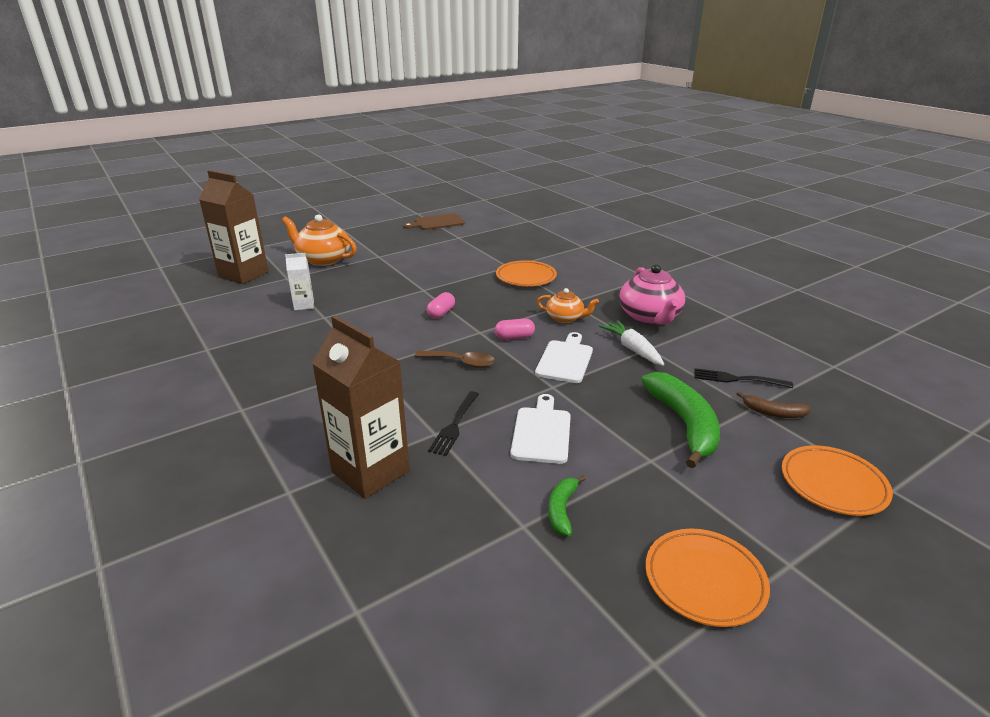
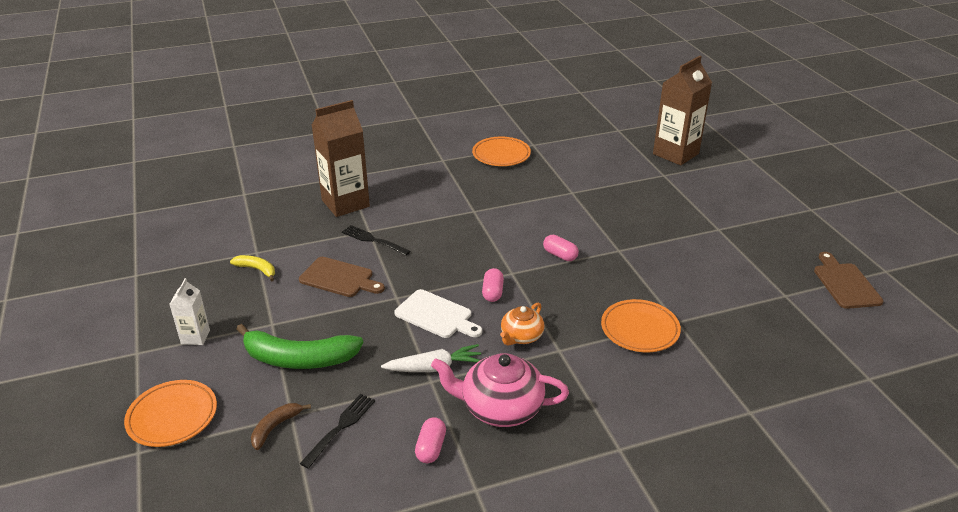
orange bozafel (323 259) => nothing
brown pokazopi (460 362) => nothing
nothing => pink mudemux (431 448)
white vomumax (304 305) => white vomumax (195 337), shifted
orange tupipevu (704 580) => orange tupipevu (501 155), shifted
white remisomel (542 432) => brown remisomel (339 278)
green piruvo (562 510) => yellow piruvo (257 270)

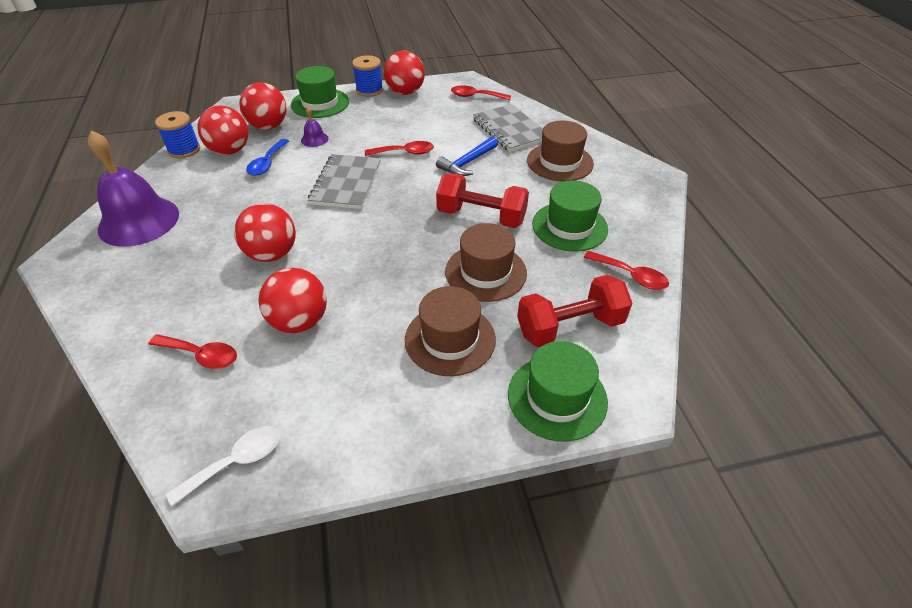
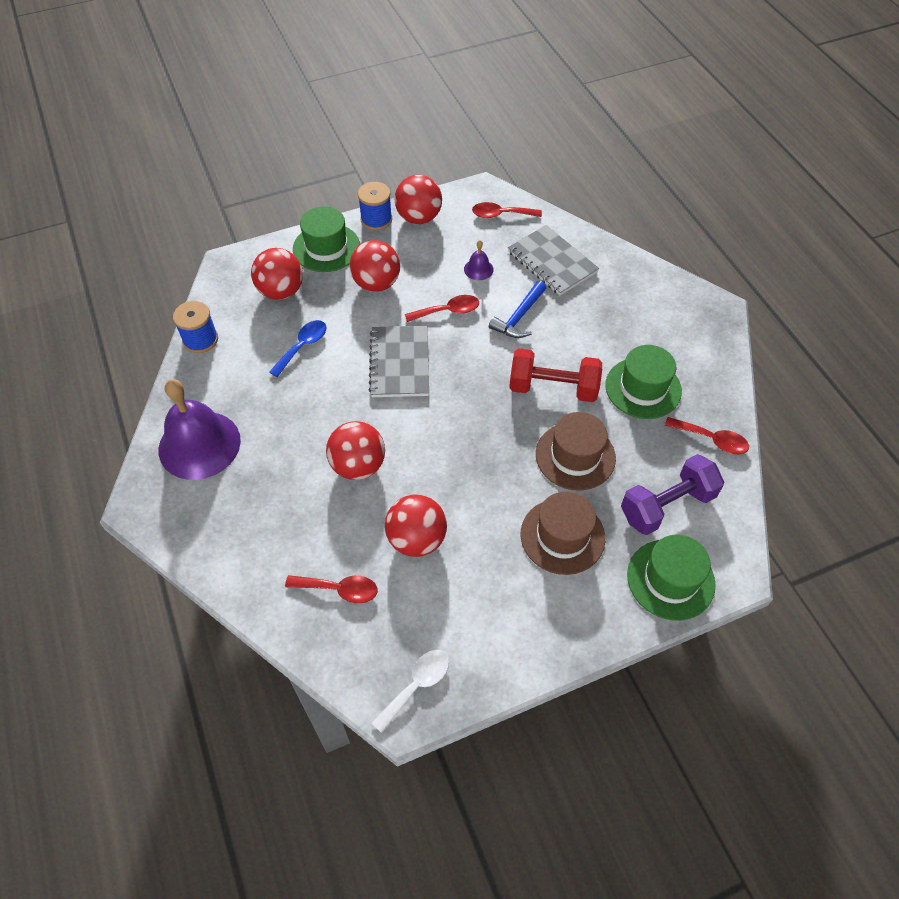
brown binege (560 162) => nothing
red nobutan (230 151) => red nobutan (376 283), shifted
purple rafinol (314 139) => purple rafinol (478 269), shifted
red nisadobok (570 326) => purple nisadobok (667 505)
blue pokazopi (267 163) => blue pokazopi (303 346), 150 degrees counterclockwise

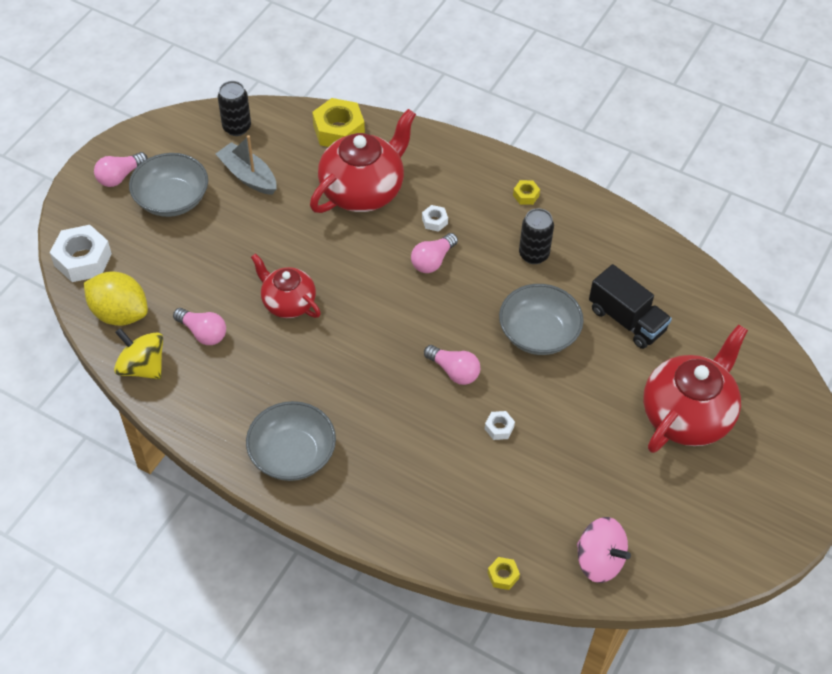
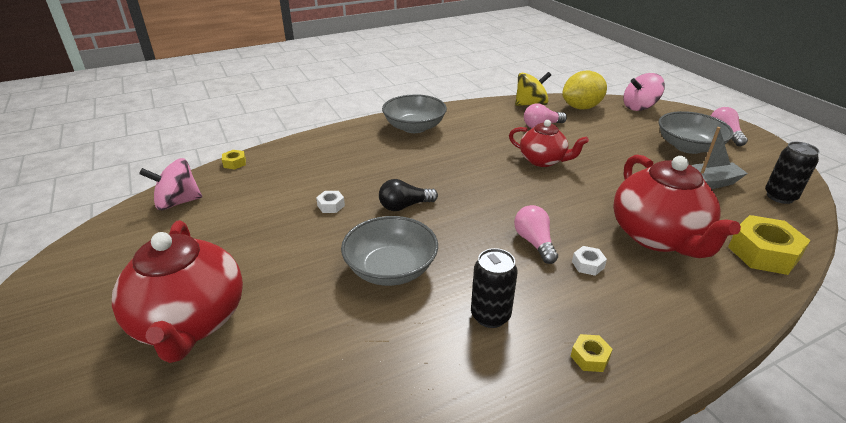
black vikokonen (626 320) => nothing
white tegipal (83 260) => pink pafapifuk (639 107)
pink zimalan (454 371) => black zimalan (405 206)
red bozafel (288 302) => red bozafel (543 160), 45 degrees clockwise

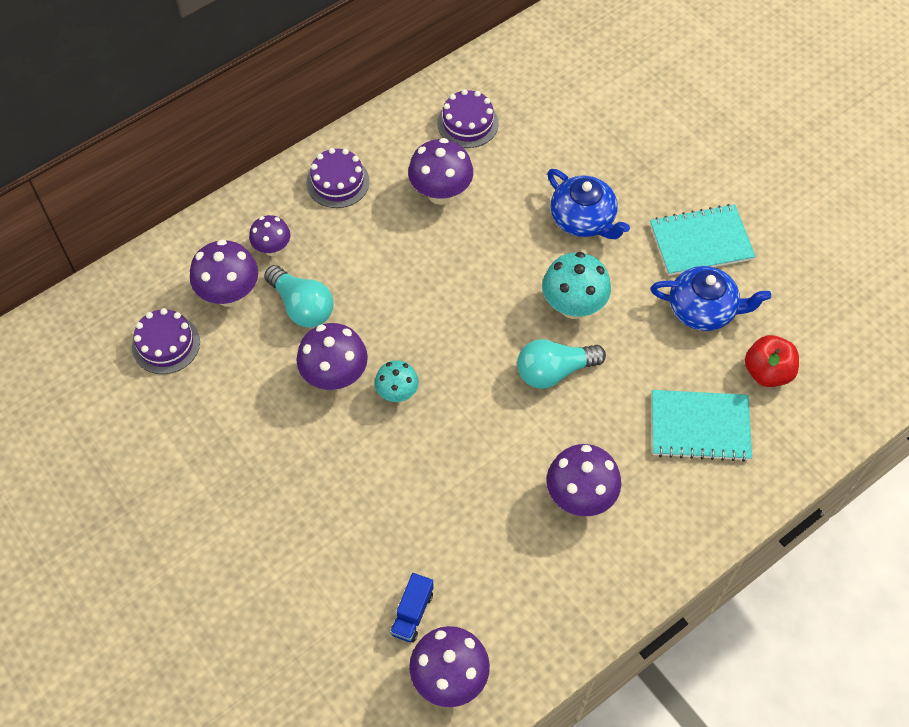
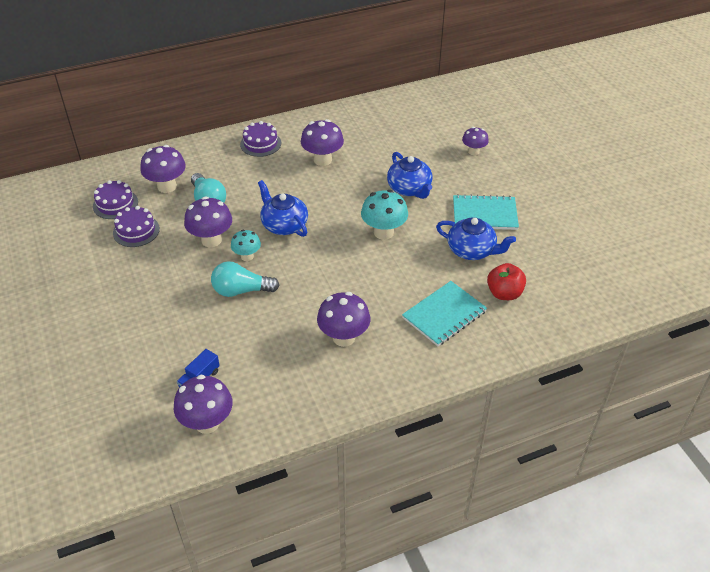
nothing => blue bozafel (284 225)
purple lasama (272 248) => purple lasama (473 151), shifted
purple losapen (467 123) => purple losapen (136 231), shifted
turquoise zimalan (554 371) => turquoise zimalan (241 290), shifted
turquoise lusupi (700 427) => turquoise lusupi (444 315), 60 degrees counterclockwise

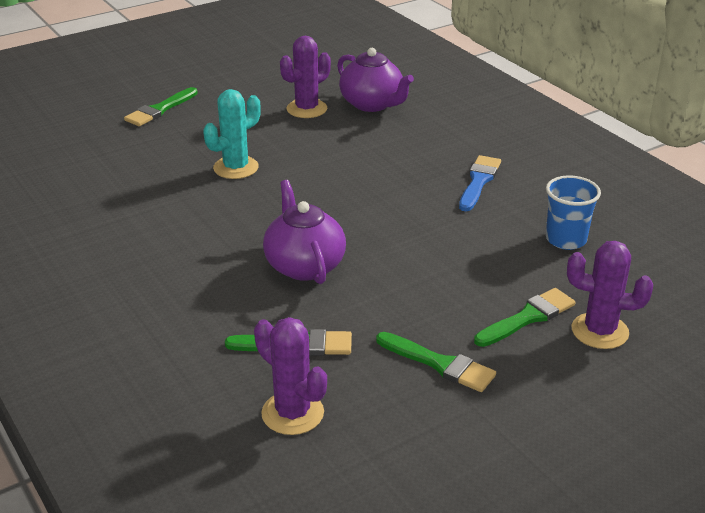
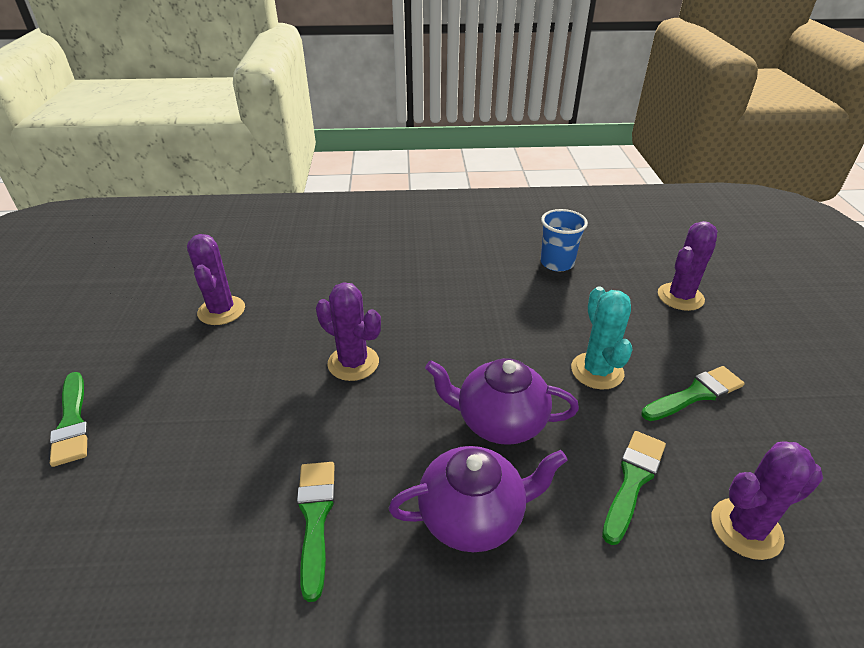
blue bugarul (479 181) => nothing
nothing => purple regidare (353 363)
turquoise regidare (236 168) => turquoise regidare (597 371), shifted
purple bozafel (372 104) => purple bozafel (473 516), shifted
green bugarul (528 317) => green bugarul (315 518), shifted

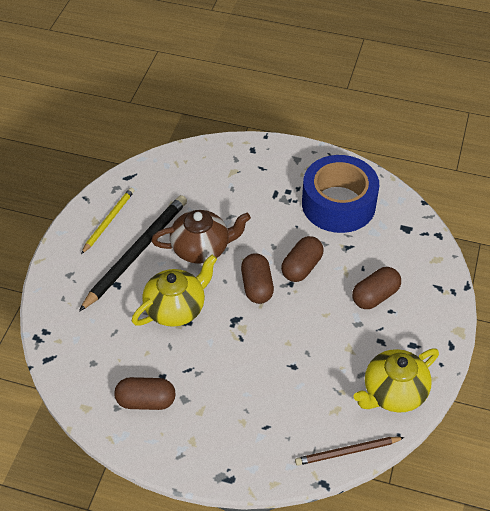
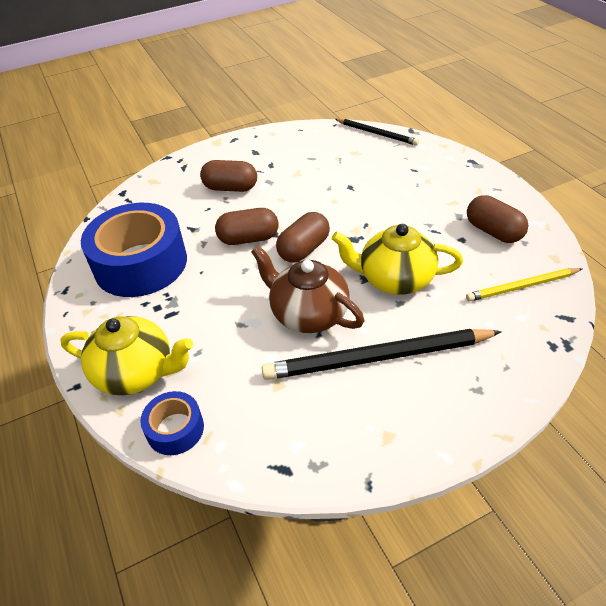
nothing => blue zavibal (175 429)
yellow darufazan (108 221) => yellow darufazan (522 286), shifted
yellow bozafel (393 393) => yellow bozafel (136 372), shifted
brown darufazan (347 452) => black darufazan (376 133)

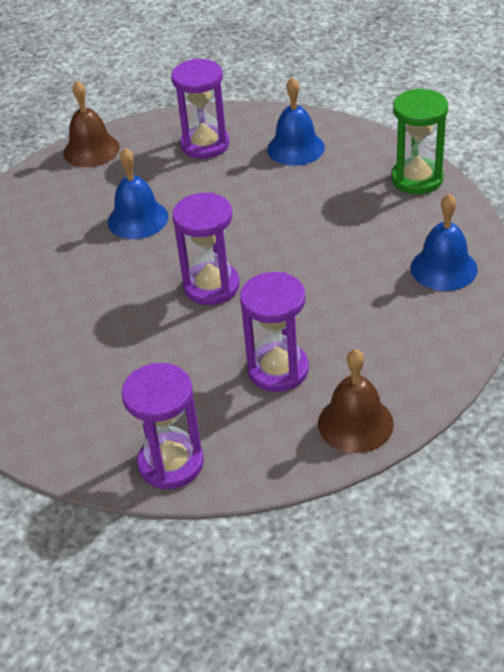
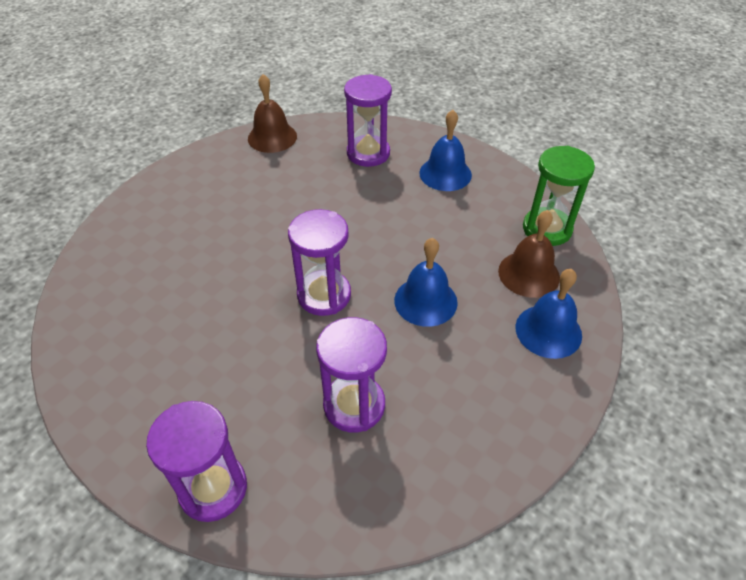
blue rafinol (138 219) => blue rafinol (425 301), shifted
brown rafinol (355 423) => brown rafinol (529 274), shifted

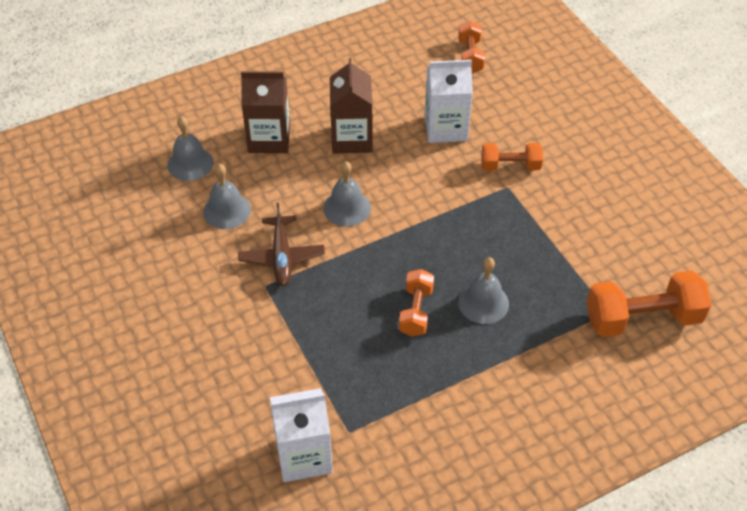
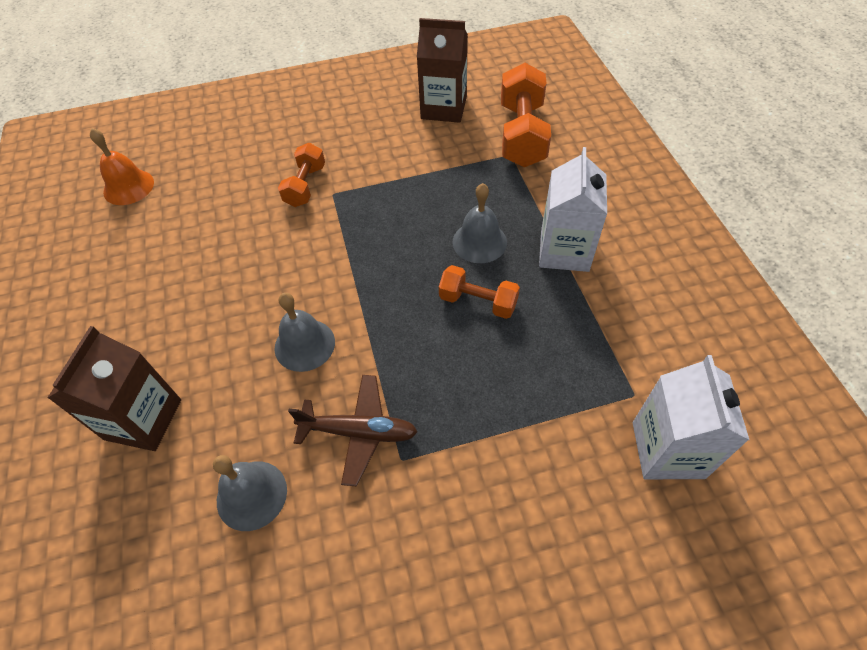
grey rafinol (190 163) => nothing
brown vomumax (351 139) => brown vomumax (443 108), shifted
white vomumax (445 128) => white vomumax (564 251), shifted
orange nisadobok (470 56) => orange rafinol (128 187)

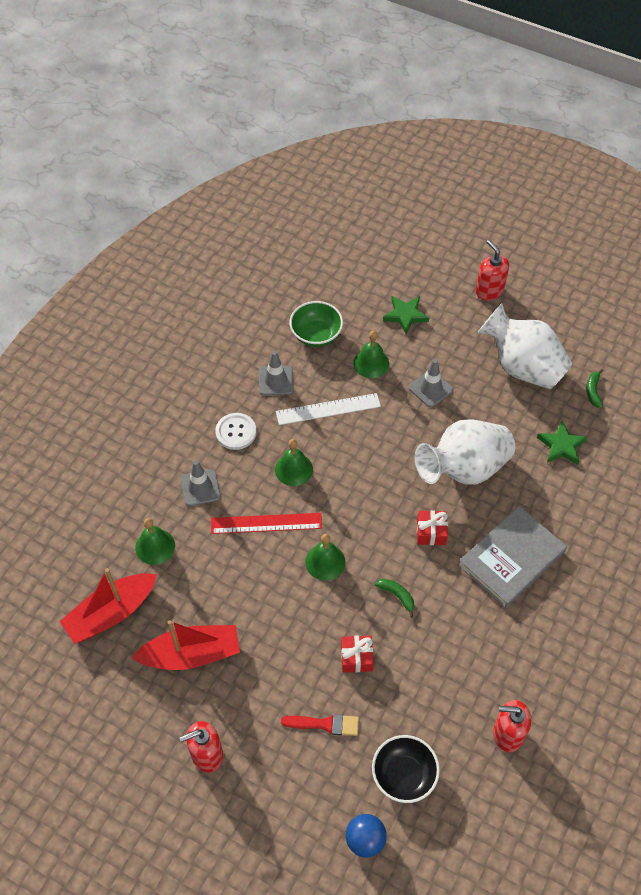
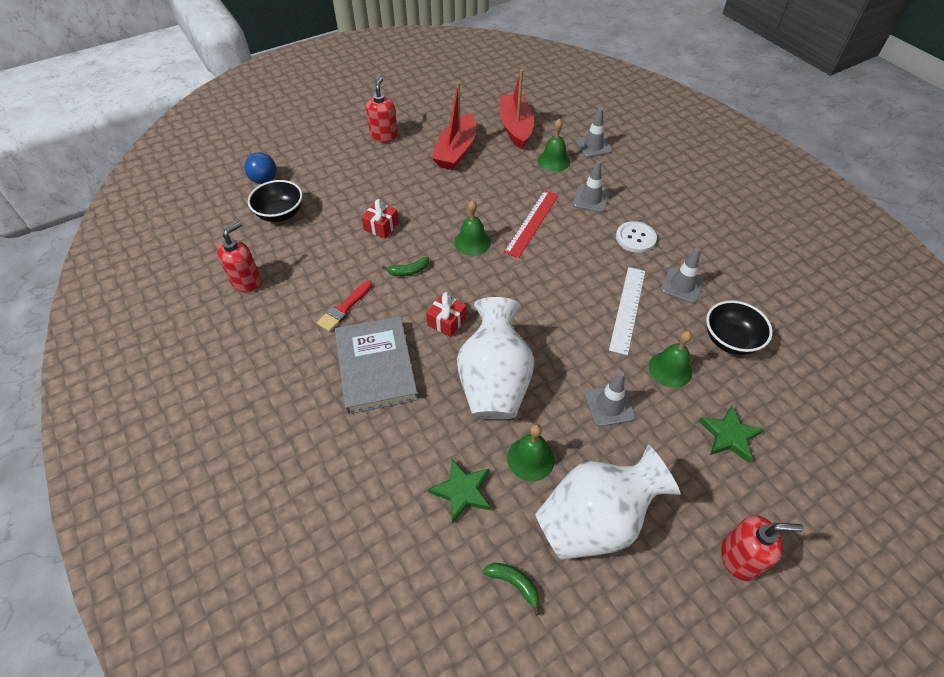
nothing => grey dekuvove (593 146)
green rafinol (293 469) => green rafinol (530 458), shifted
red bugarul (325 724) => red bugarul (344 308), shifted
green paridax (316 335) => black paridax (730 340)

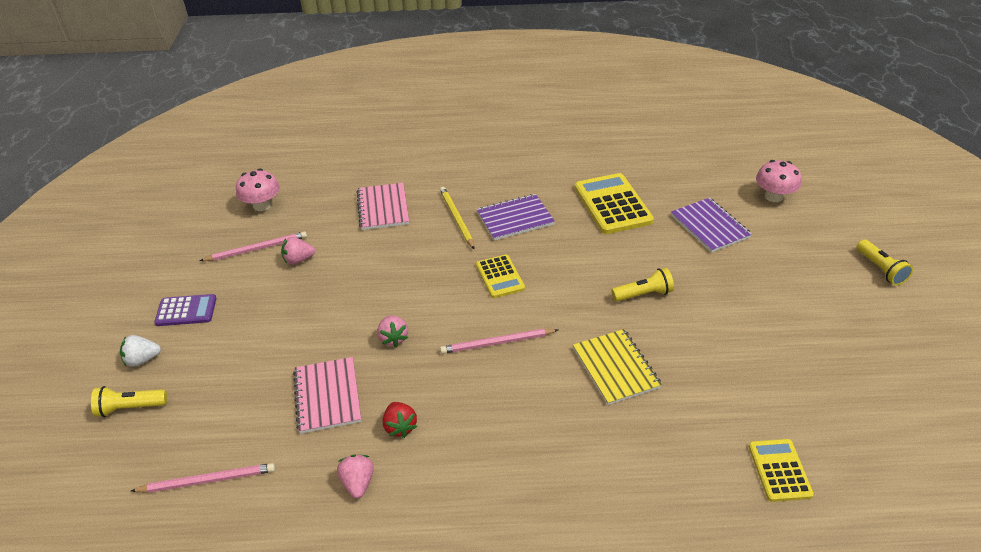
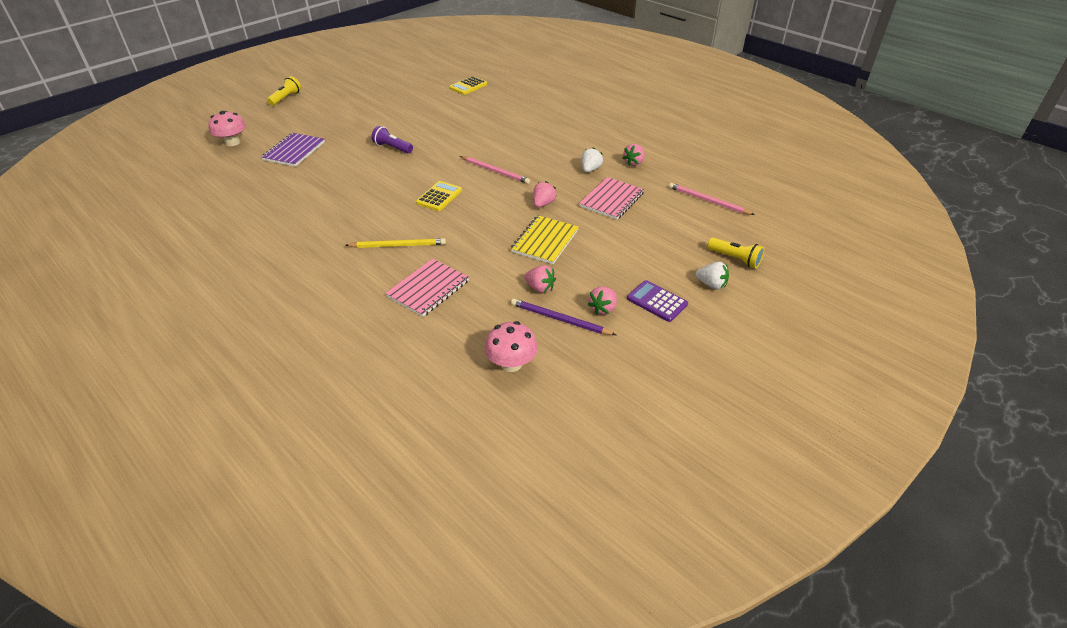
purple lusupi (515 219) => nothing
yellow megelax (612 204) => nothing
nothing => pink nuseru (603 309)
yellow lusupi (615 368) => yellow lusupi (545 241), shifted
pink darufazan (257 249) => purple darufazan (559 319)
red nuseru (400 427) => white nuseru (590 169)
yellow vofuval (643 294) => purple vofuval (392 148)
yellow darufazan (456 218) => yellow darufazan (398 245), 120 degrees counterclockwise

